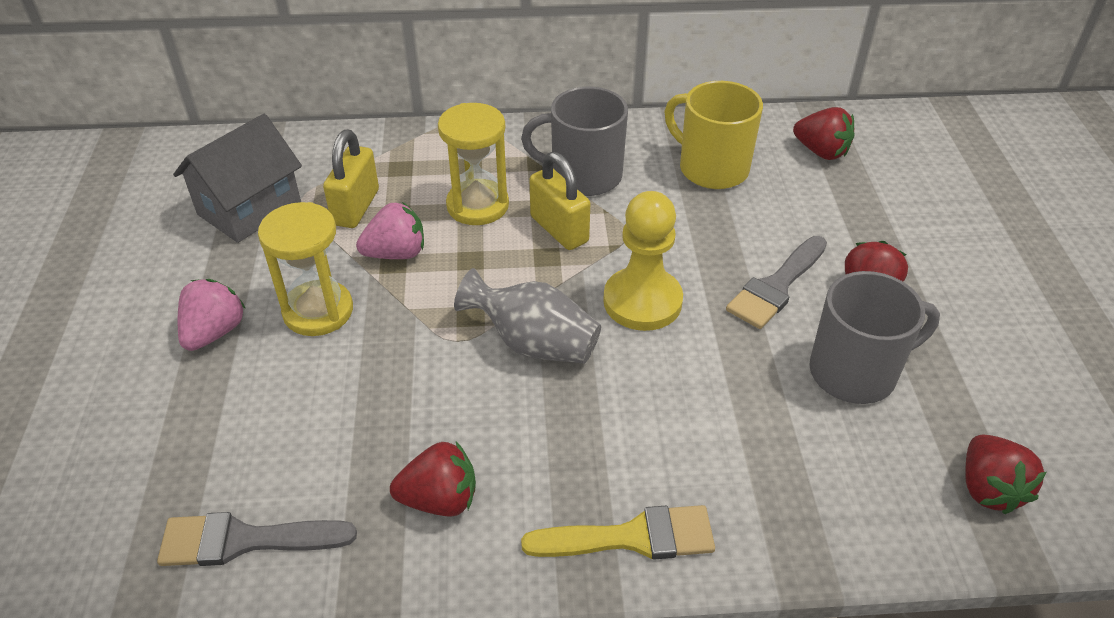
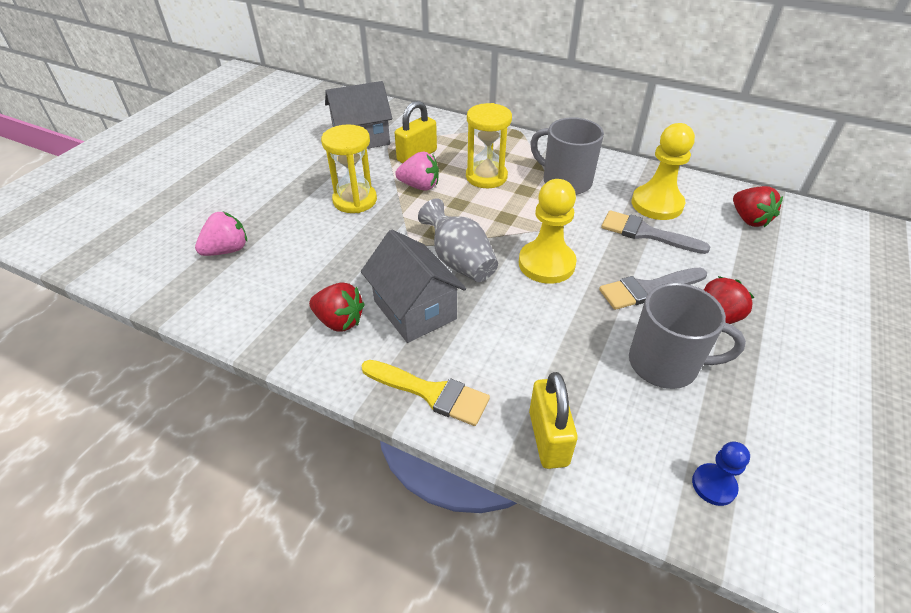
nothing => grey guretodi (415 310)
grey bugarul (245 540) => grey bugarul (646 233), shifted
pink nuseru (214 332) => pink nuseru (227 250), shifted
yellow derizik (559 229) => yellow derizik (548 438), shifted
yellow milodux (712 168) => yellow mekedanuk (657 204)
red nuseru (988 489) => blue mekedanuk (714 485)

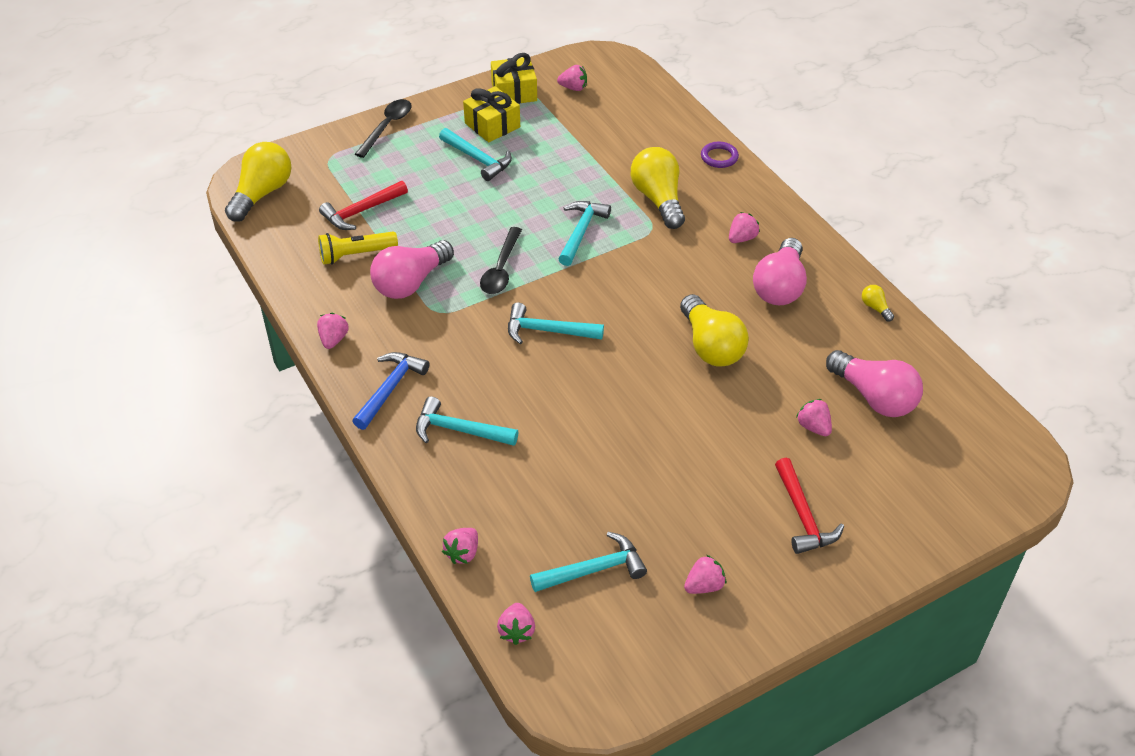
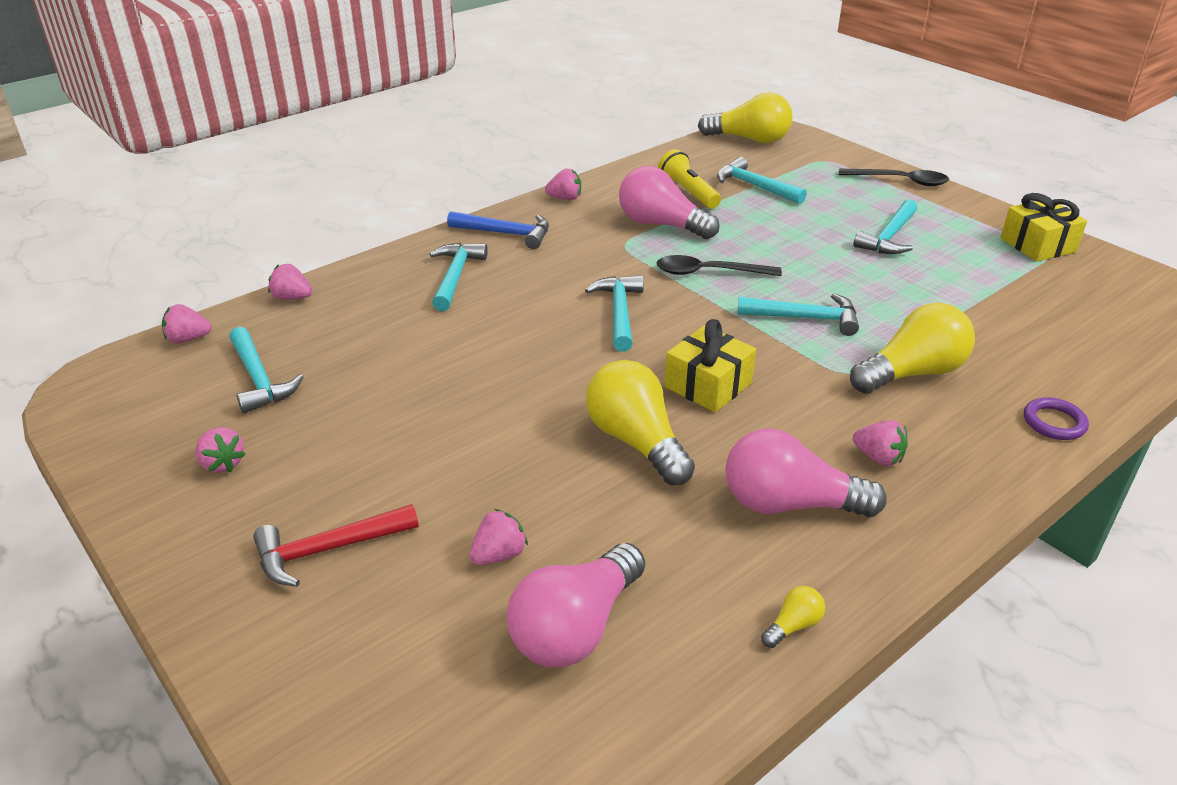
pink nuseru (573 88) => nothing
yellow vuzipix (492 125) => yellow vuzipix (708 385), shifted
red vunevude (361 211) => turquoise vunevude (754 186)
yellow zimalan (711 346) => yellow zimalan (636 441), 90 degrees clockwise

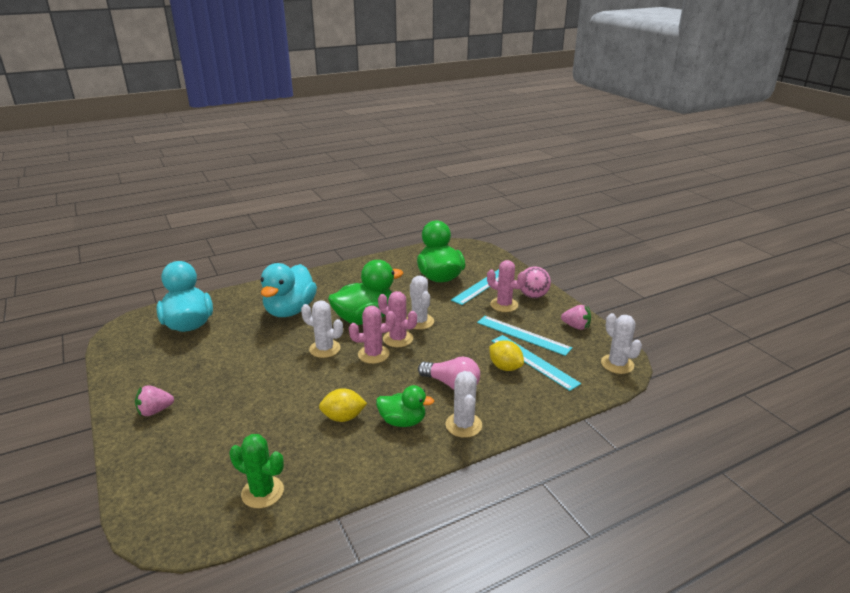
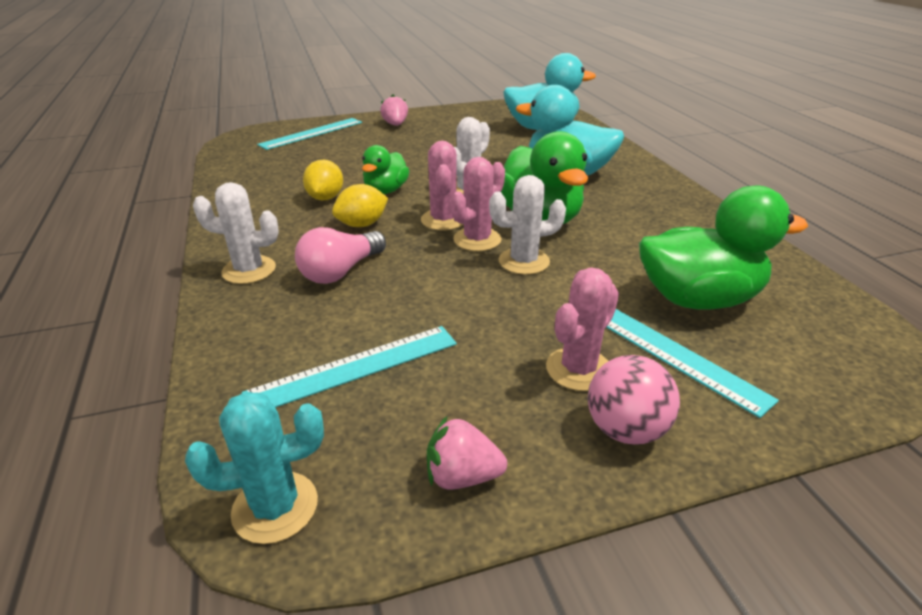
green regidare (262 492) => nothing
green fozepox (402 421) => green fozepox (386 190), shifted
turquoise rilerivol (523 335) => turquoise rilerivol (312 133), shifted
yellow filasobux (505 367) => yellow filasobux (362 224), shifted
white regidare (617 364) => turquoise regidare (275 507)
pink nuseru (576 326) => pink nuseru (462 476), 60 degrees clockwise

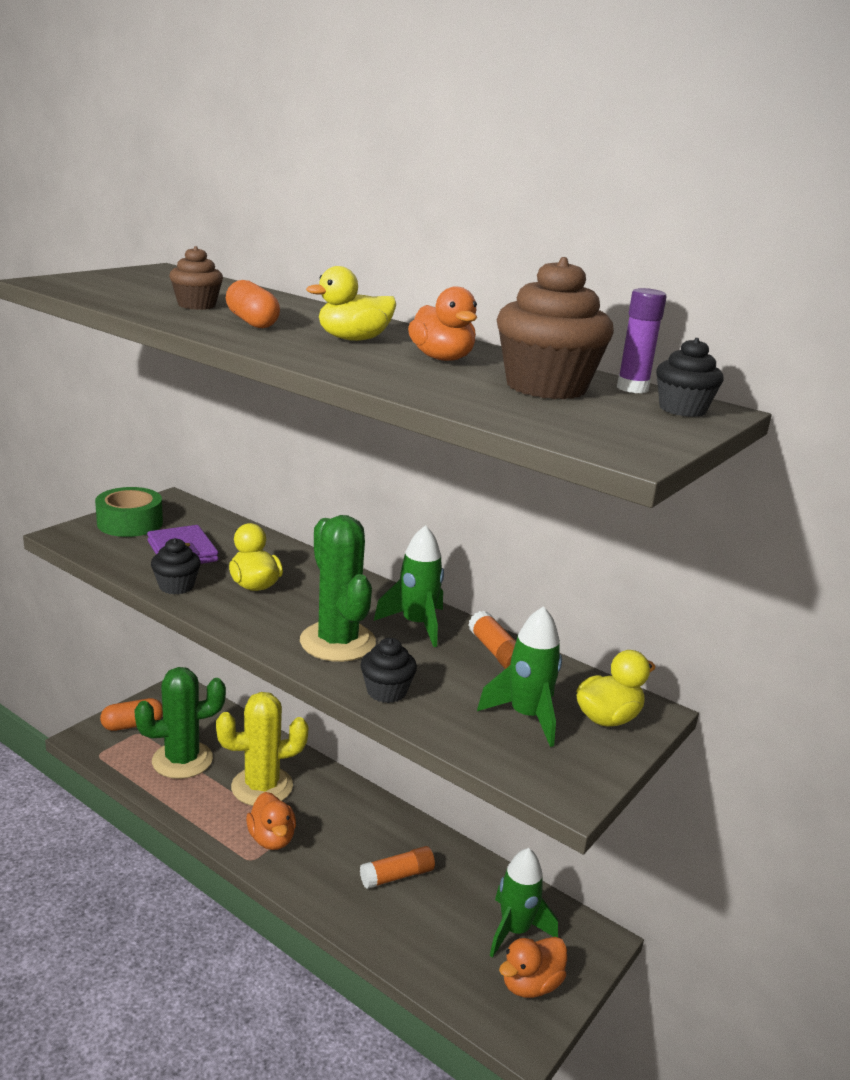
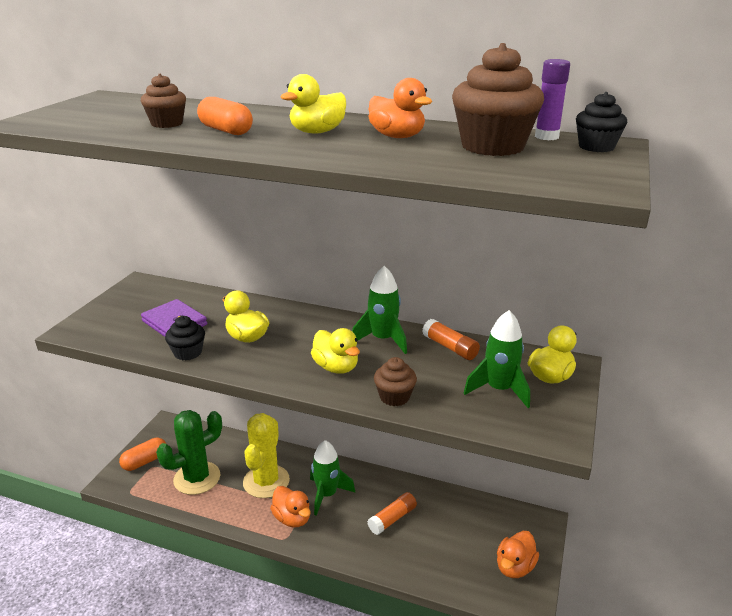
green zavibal (130 523) => nothing
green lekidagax (515 930) => green lekidagax (327 494), shifted
green regidare (337 642) => yellow fozepox (336 367)
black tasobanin (386 691) => brown tasobanin (394 397)
yellow regidare (262 787) => yellow regidare (266 481), 45 degrees counterclockwise

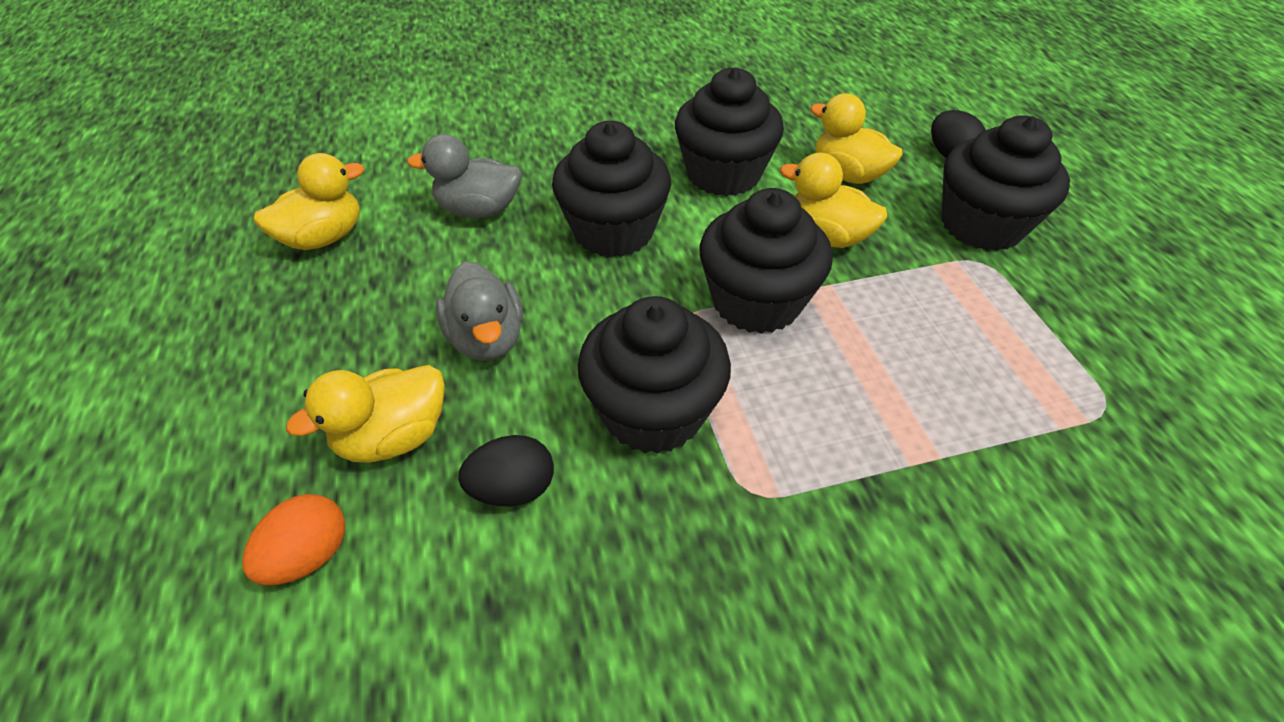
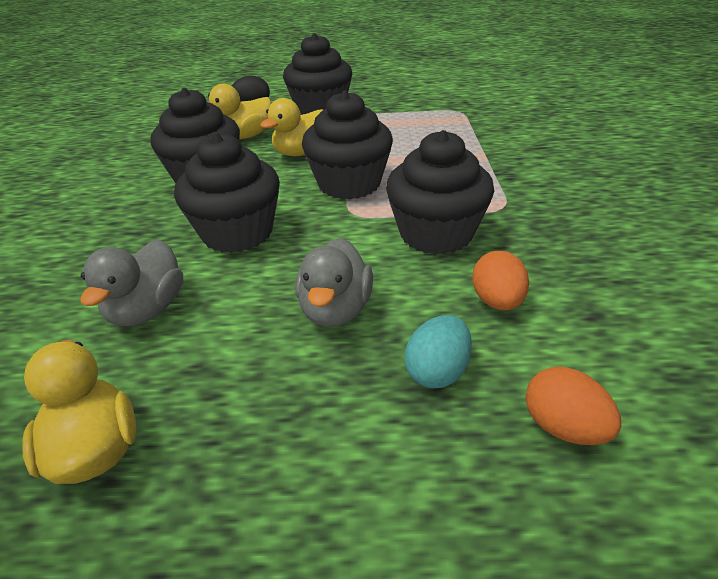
yellow fozepox (394 437) => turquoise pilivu (437 371)
black pilivu (513 489) => orange pilivu (497 301)
grey fozepox (487 338) => grey fozepox (335 309), 105 degrees clockwise

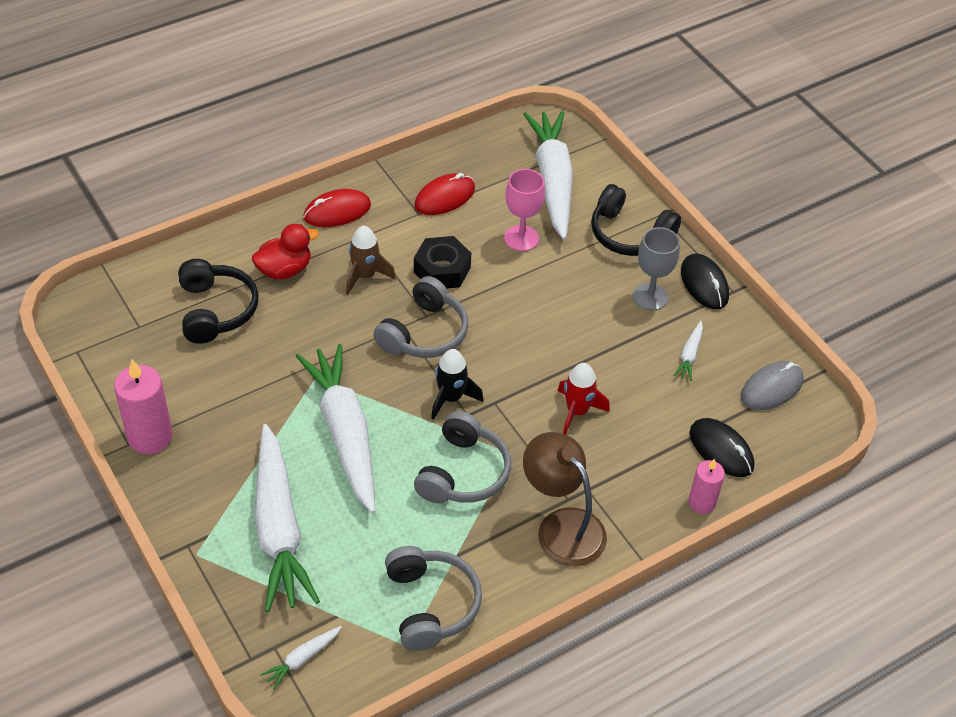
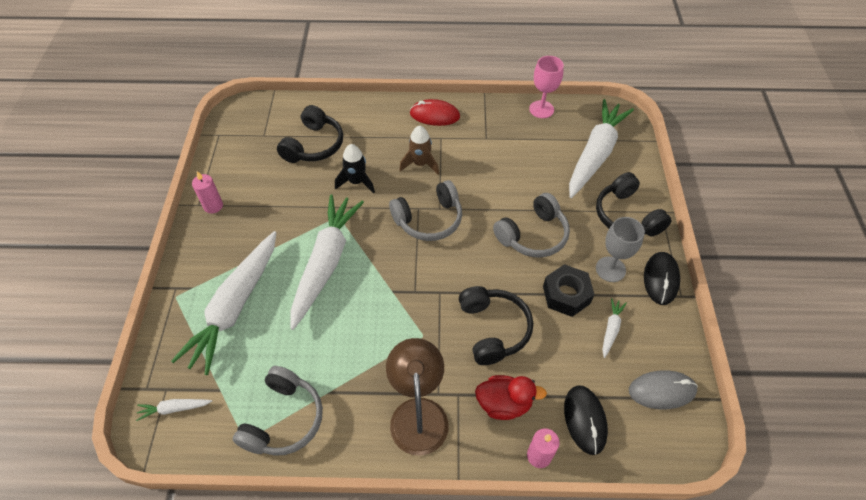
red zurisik (444 197) => nothing
red fozepox (284 270) => red fozepox (504 403), shifted
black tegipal (442 270) => black tegipal (566 295), shifted
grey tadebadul (463 472) => grey tadebadul (533 235), shifted
black lekidagax (451 398) => black lekidagax (356 182), shifted
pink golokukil (521 238) => pink golokukil (541 109), shifted
red lekidagax (577 411) => black tadebadul (493 329)
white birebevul (689 355) => white birebevul (611 329), 150 degrees clockwise
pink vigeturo (150 436) => pink vigeturo (213 206), x0.61

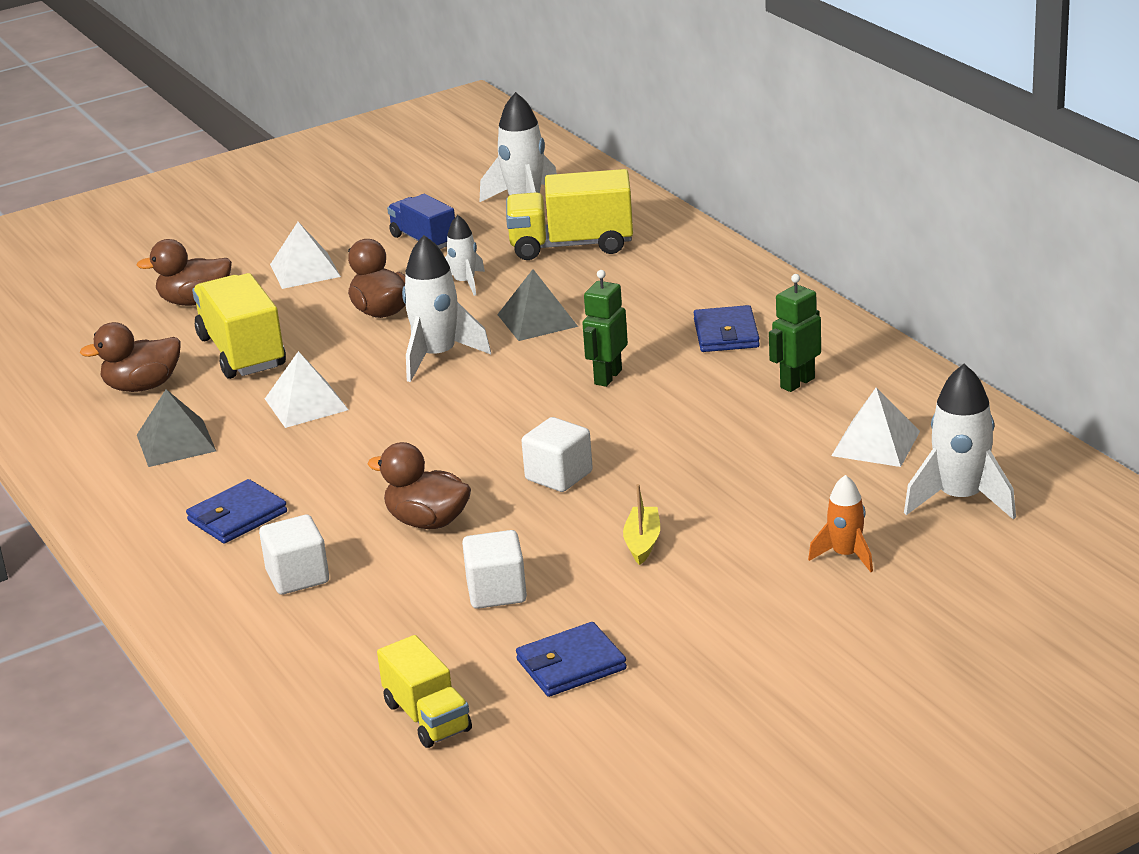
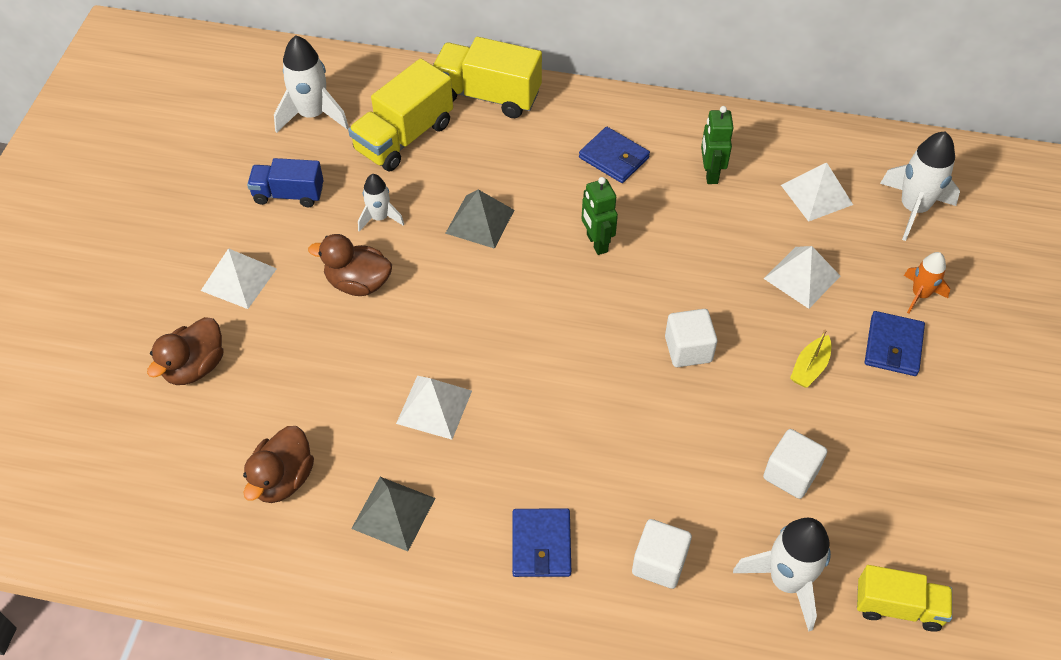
brown fozepox (427 521) => nothing
nothing => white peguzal (802 277)
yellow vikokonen (242 352) => yellow vikokonen (487 95), shifted
white lekidagax (437 357) => white lekidagax (786 581), shifted
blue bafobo (571 665) => blue bafobo (893 346), shifted
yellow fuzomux (642 542) => yellow fuzomux (810 367), 105 degrees counterclockwise

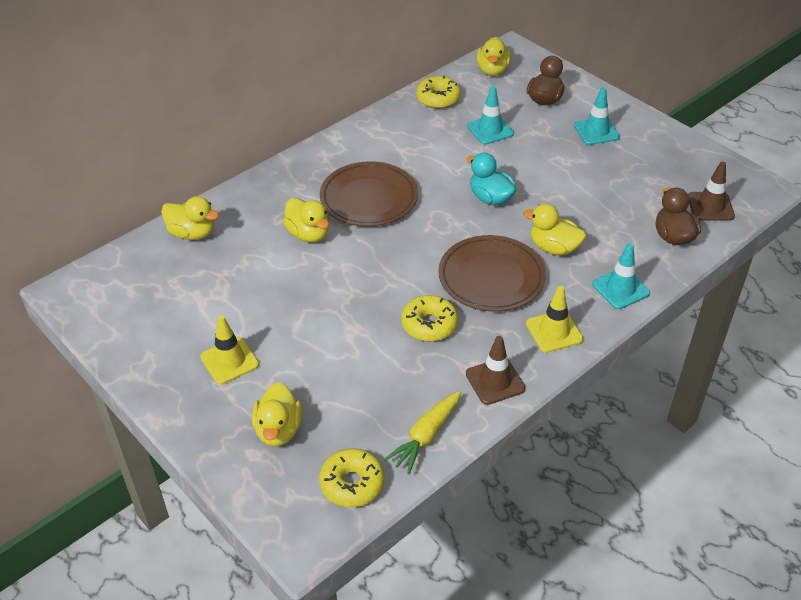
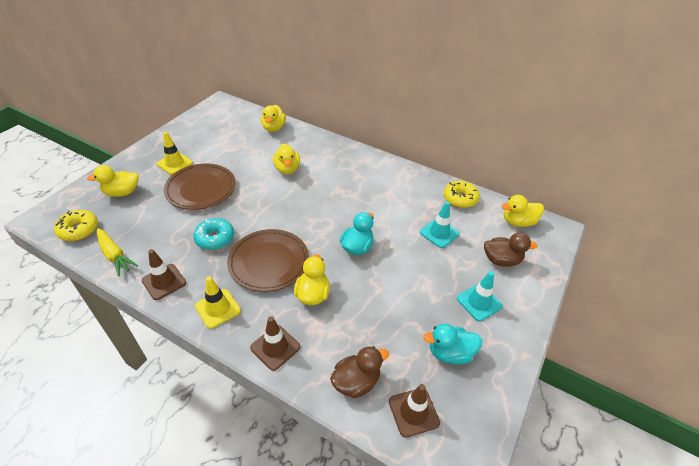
nothing => turquoise fozepox (450 353)
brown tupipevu (369 198) => brown tupipevu (201 189), shifted
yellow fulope (429 324) => turquoise fulope (215 238)
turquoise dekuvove (620 289) => brown dekuvove (275 347)
yellow fozepox (308 234) => yellow fozepox (287 169), 45 degrees counterclockwise
yellow birebevul (426 436) => yellow birebevul (114 255), 150 degrees counterclockwise

